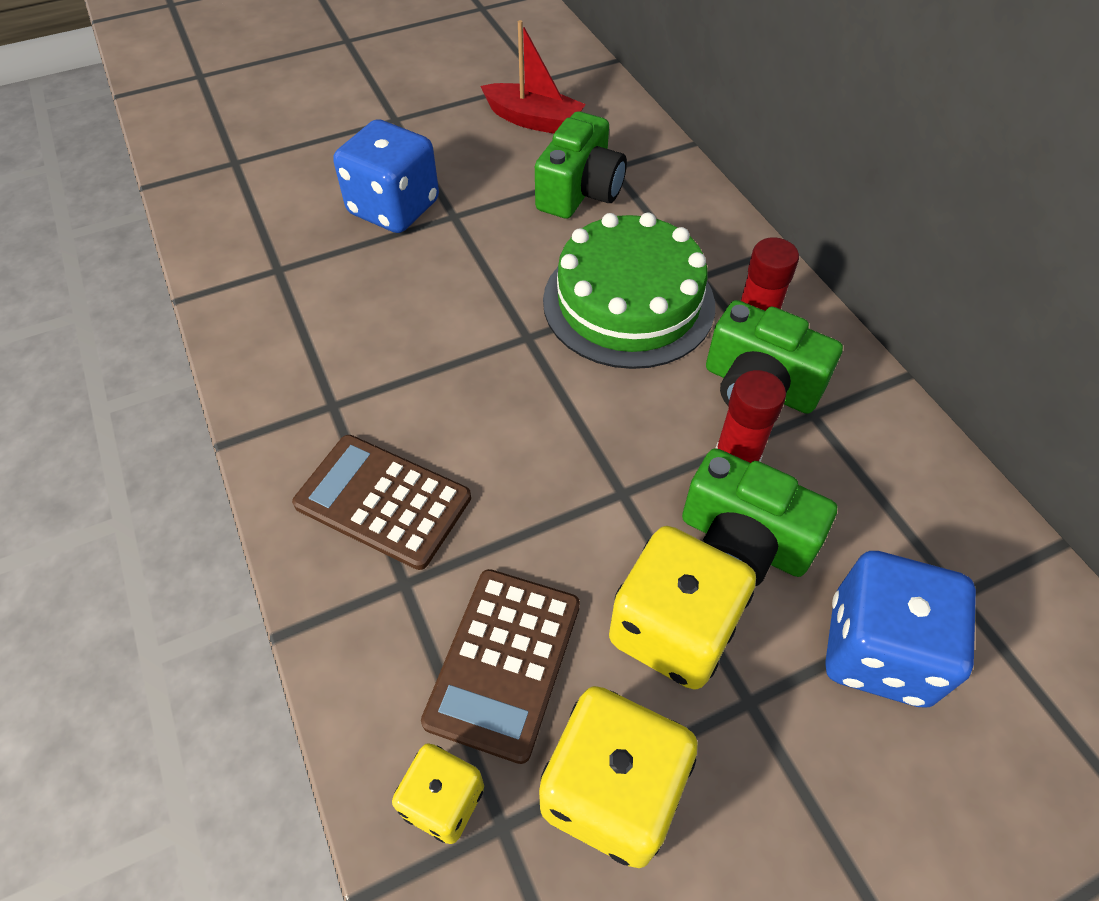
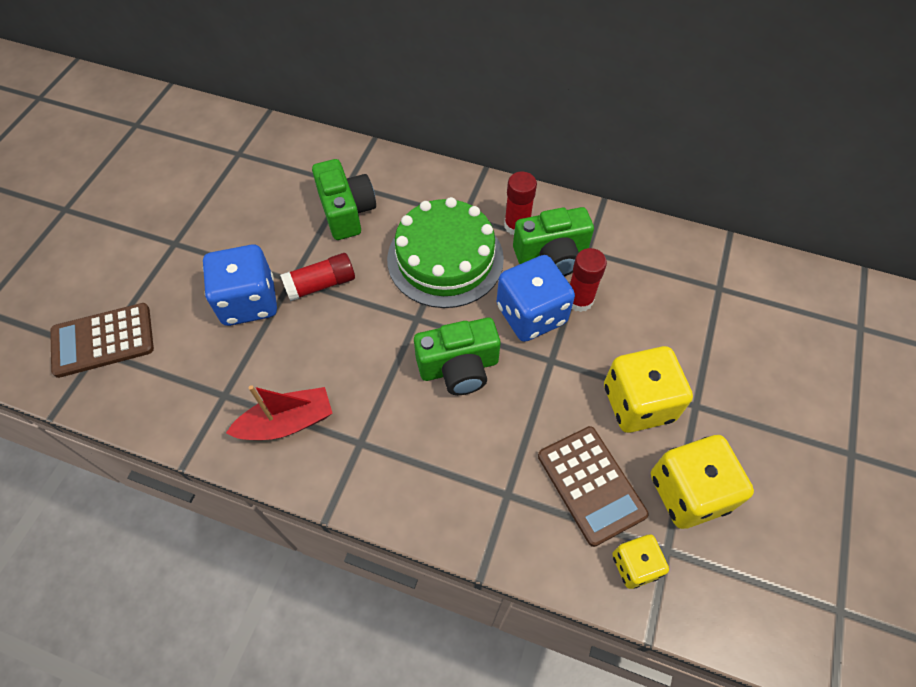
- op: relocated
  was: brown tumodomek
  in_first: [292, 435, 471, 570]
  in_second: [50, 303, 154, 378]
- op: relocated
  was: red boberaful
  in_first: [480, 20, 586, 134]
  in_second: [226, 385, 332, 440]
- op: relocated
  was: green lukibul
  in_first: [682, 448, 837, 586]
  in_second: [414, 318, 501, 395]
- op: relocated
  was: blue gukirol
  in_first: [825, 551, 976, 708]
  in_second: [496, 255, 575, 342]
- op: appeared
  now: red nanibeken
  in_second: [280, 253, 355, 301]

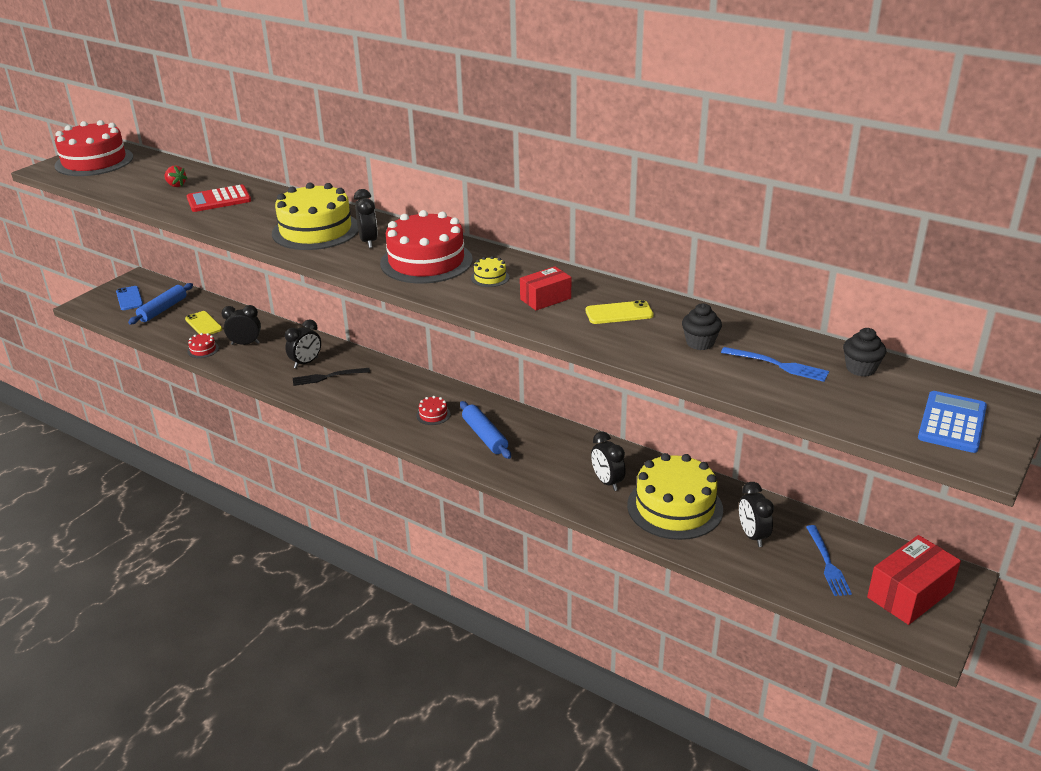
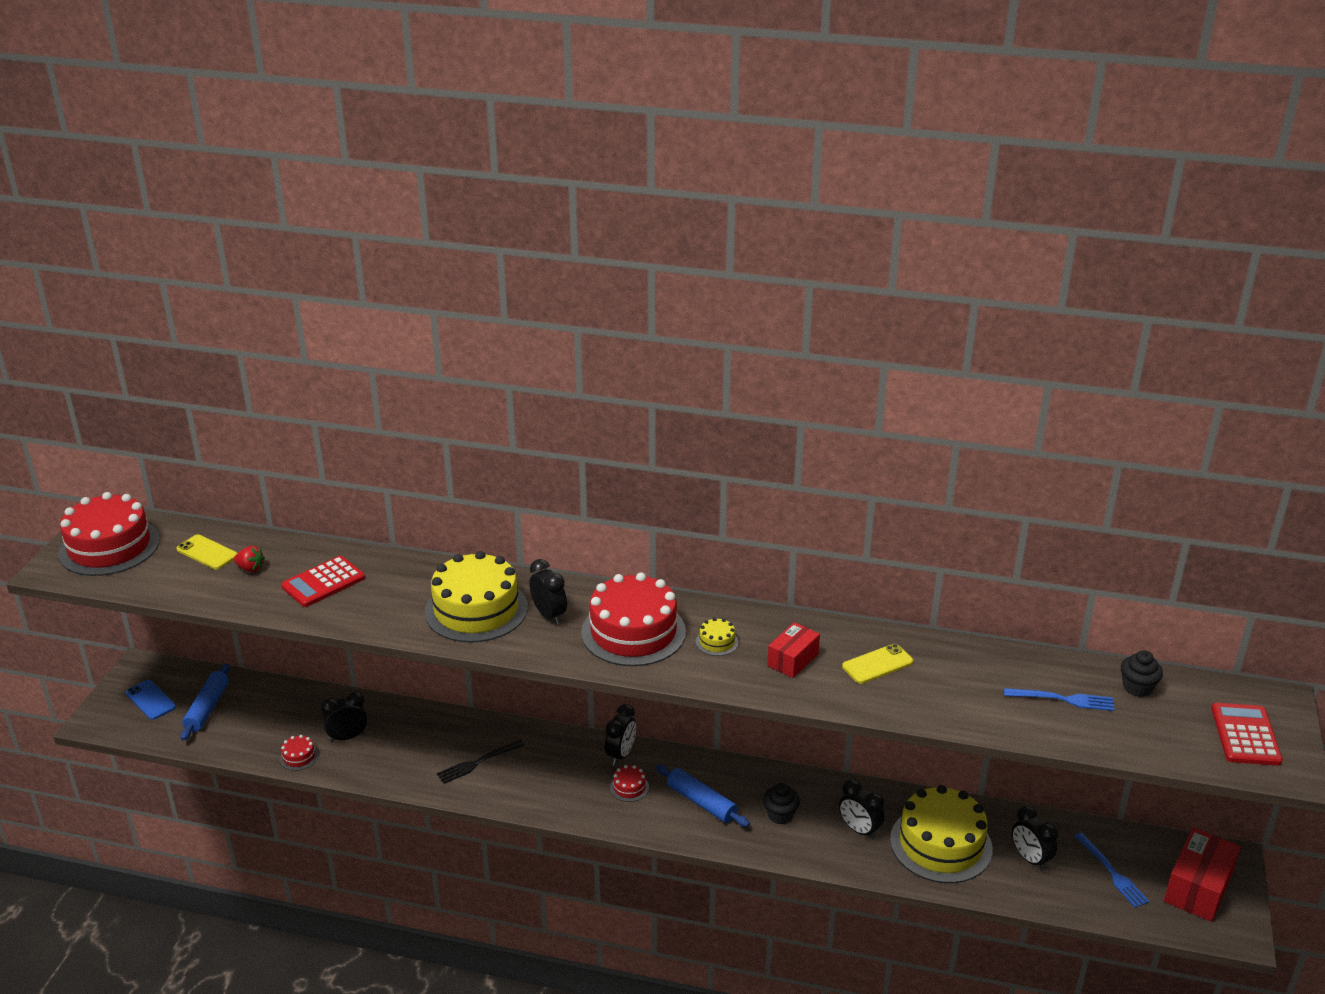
- op: relocated
  was: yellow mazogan
  in_first: [185, 311, 222, 335]
  in_second: [176, 535, 237, 570]
- op: relocated
  was: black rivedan
  in_first: [285, 319, 321, 369]
  in_second: [605, 704, 636, 766]
- op: relocated
  was: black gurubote
  in_first: [682, 303, 722, 350]
  in_second: [763, 783, 800, 824]
- op: colour
  was: blue tumodomek
  now: red tumodomek
  in_first: [918, 391, 987, 453]
  in_second: [1211, 703, 1283, 766]

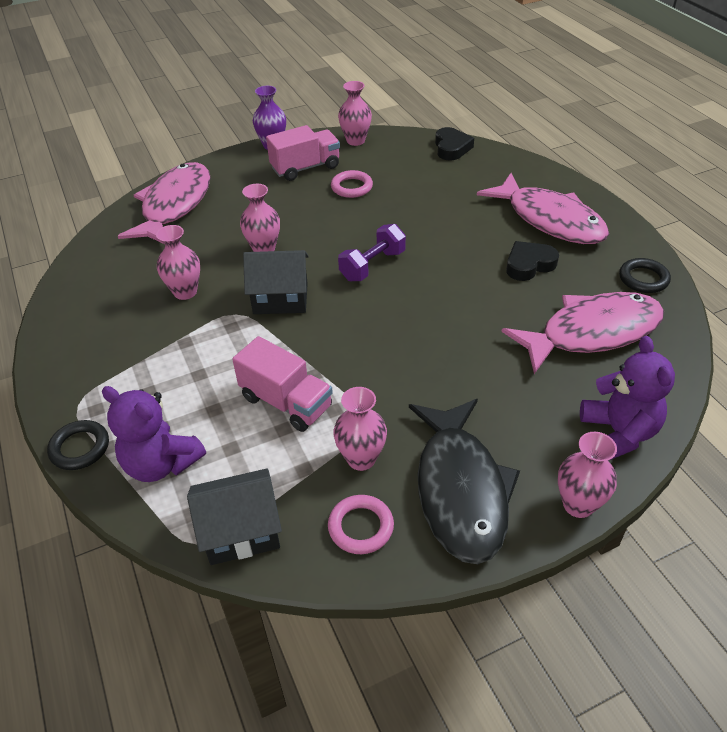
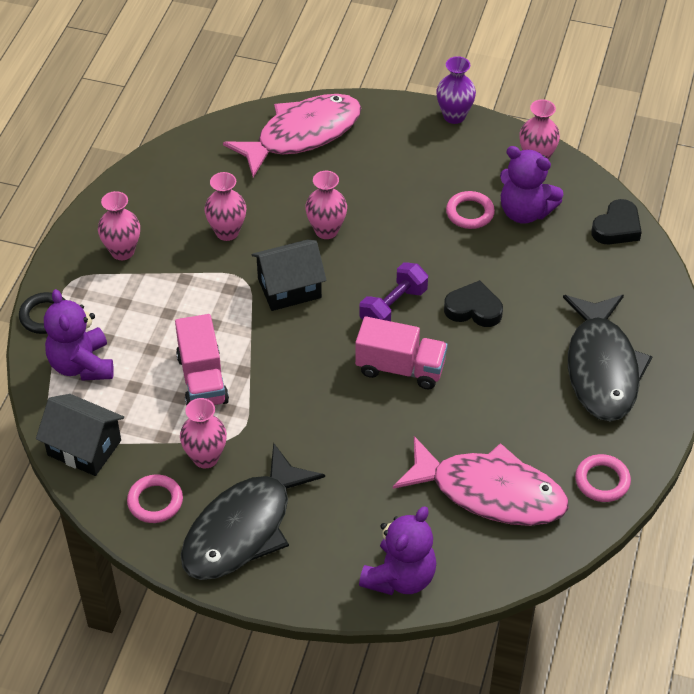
- op: spun
  was: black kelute
  in_first: [243, 250, 309, 314]
  in_second: [252, 239, 326, 311]
  clockwise: -60
- op: relocated
  was: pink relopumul
  in_first: [266, 125, 340, 181]
  in_second: [355, 316, 448, 389]
- op: spun
  was: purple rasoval
  in_first: [338, 224, 406, 281]
  in_second: [359, 262, 428, 321]
  clockwise: -45
- op: colour
  was: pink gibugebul
  now: black gibugebul
  in_first: [477, 173, 609, 244]
  in_second: [563, 295, 653, 422]
- op: relocated
  was: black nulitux
  in_first: [506, 241, 559, 281]
  in_second: [444, 280, 503, 327]
- op: relocated
  was: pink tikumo
  in_first: [558, 432, 617, 518]
  in_second: [98, 191, 140, 260]
- op: colour
  was: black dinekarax
  now: pink dinekarax
  in_first: [619, 258, 671, 293]
  in_second: [575, 454, 631, 502]
- op: appeared
  now: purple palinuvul
  in_second: [500, 146, 564, 224]

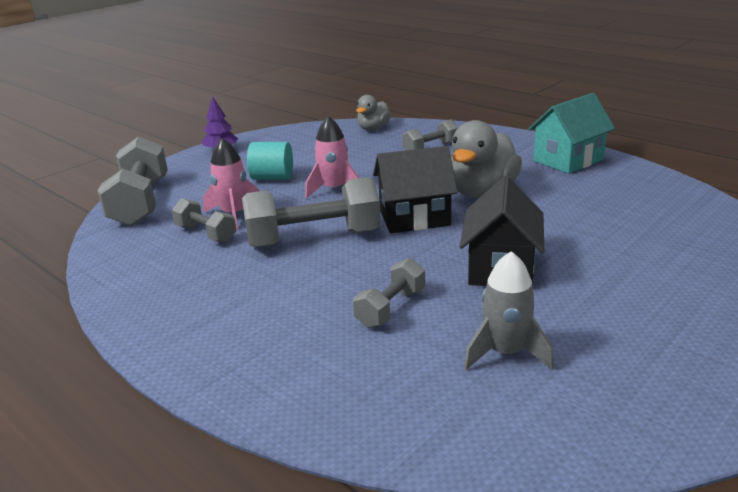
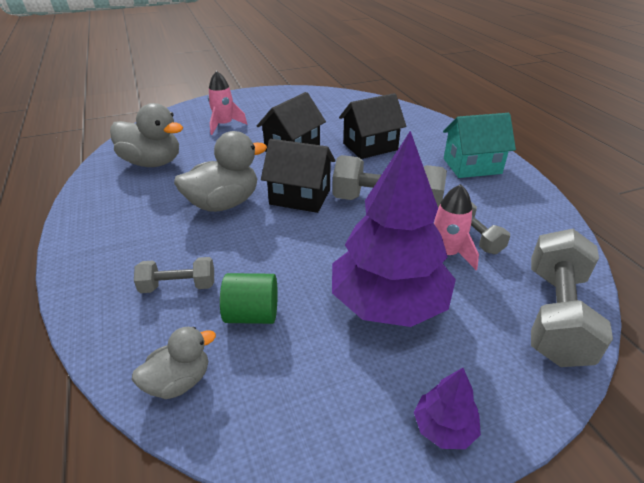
- op: exchanged
  was: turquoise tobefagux
  now: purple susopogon
  in_first: [247, 142, 293, 180]
  in_second: [332, 131, 456, 327]
- op: relocated
  was: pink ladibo
  in_first: [305, 116, 359, 199]
  in_second: [208, 71, 247, 135]
- op: exchanged
  was: grey rasoval
  now: black kelute
  in_first: [353, 258, 425, 328]
  in_second: [339, 93, 406, 159]
- op: missing
  was: grey ladibo
  in_first: [464, 251, 554, 370]
- op: relocated
  was: turquoise kelute
  in_first: [528, 93, 615, 174]
  in_second: [443, 113, 516, 178]
- op: appeared
  now: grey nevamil
  in_second: [110, 103, 183, 167]
- op: appeared
  now: green tobefagux
  in_second: [220, 273, 278, 324]

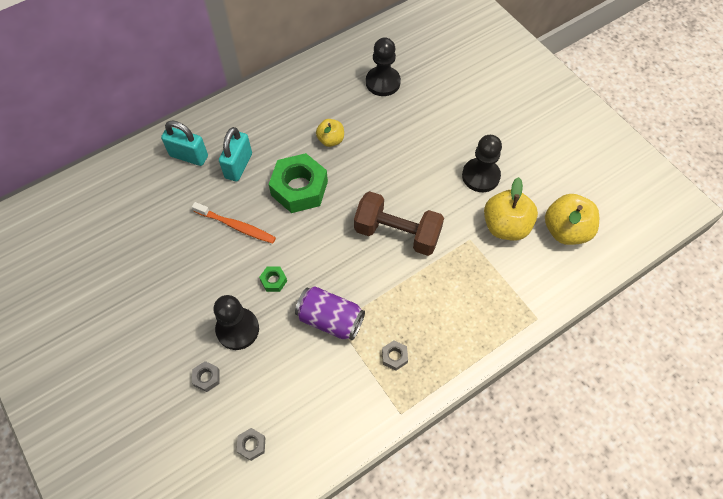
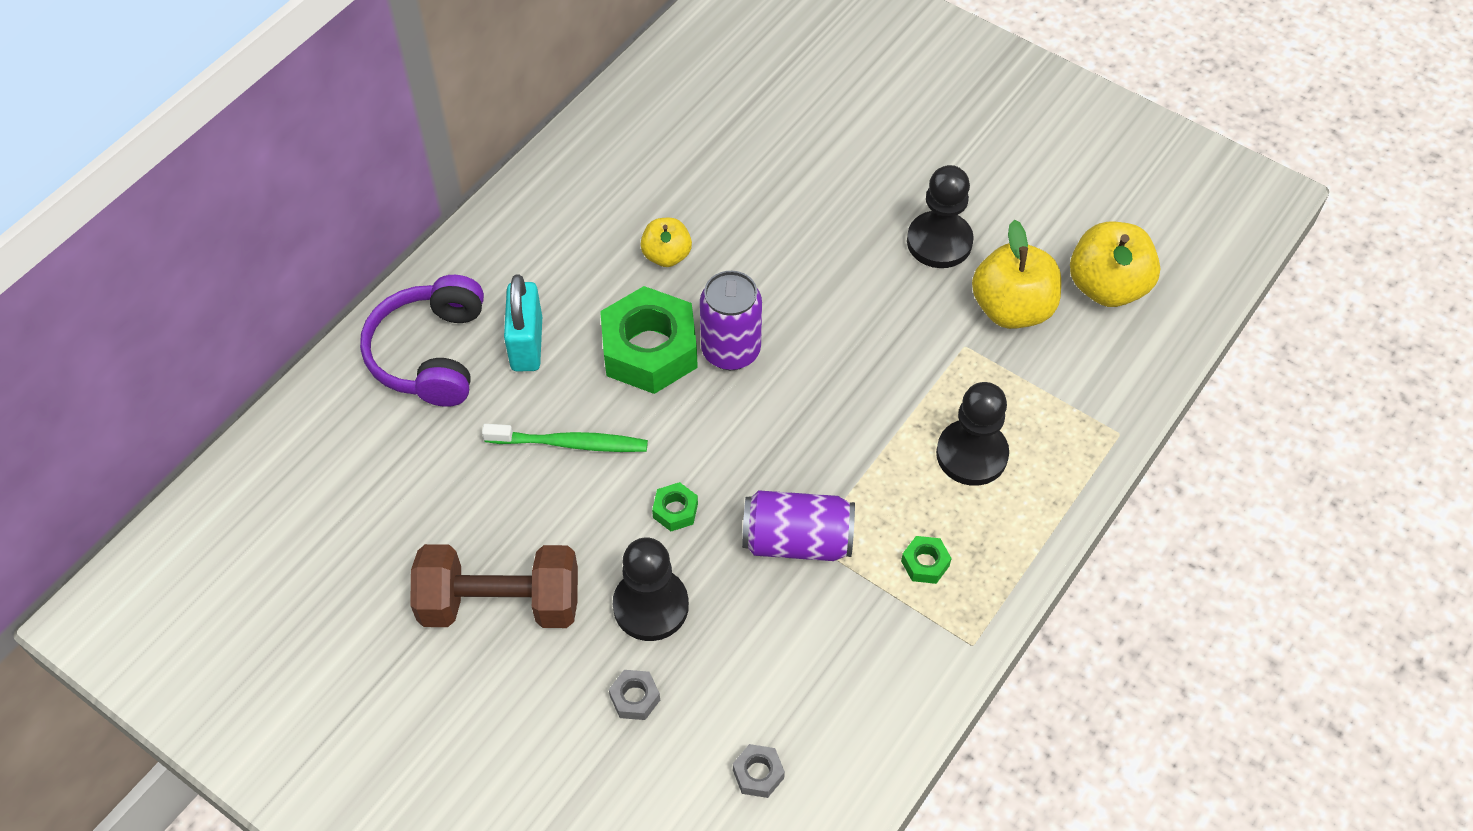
- op: exchanged
  was: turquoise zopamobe
  now: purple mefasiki
  in_first: [161, 120, 208, 166]
  in_second: [360, 275, 484, 407]
- op: colour
  was: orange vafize
  now: green vafize
  in_first: [192, 202, 276, 244]
  in_second: [482, 424, 648, 452]
- op: relocated
  was: brown rasoval
  in_first: [354, 191, 444, 256]
  in_second: [410, 544, 578, 628]
- op: relocated
  was: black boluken
  in_first: [366, 38, 401, 96]
  in_second: [936, 382, 1009, 486]
- op: colour
  was: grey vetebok
  now: green vetebok
  in_first: [382, 340, 408, 371]
  in_second: [901, 536, 952, 584]
- op: appeared
  now: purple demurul
  in_second: [700, 271, 762, 370]

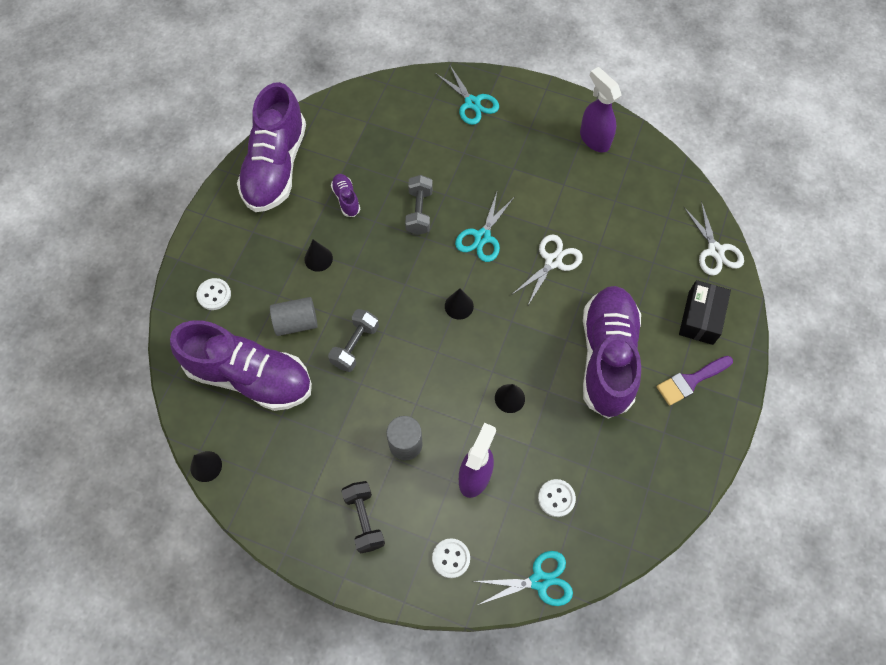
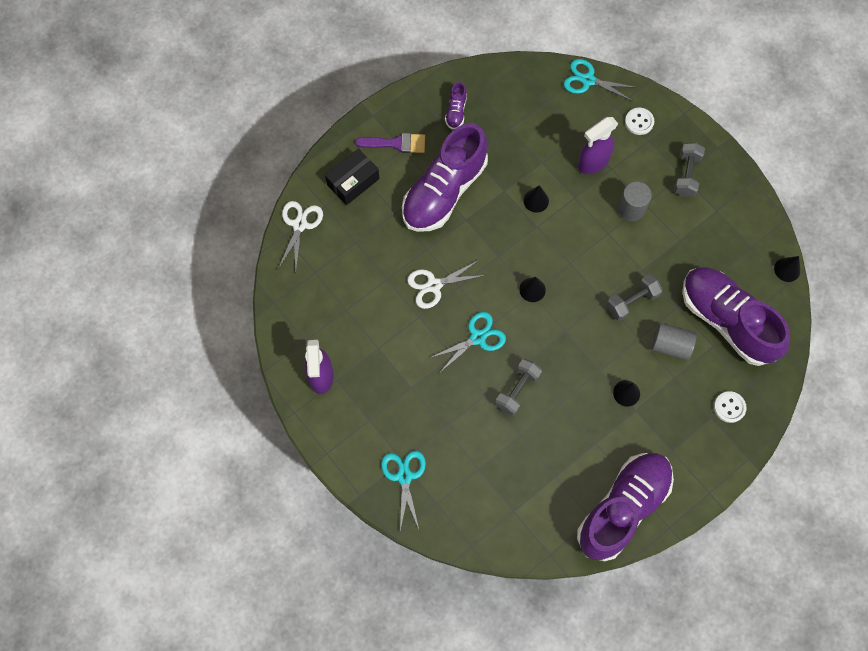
- op: relocated
  was: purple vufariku
  in_first: [331, 174, 360, 217]
  in_second: [445, 82, 467, 130]
- op: colour
  was: black rasoval
  now: grey rasoval
  in_first: [341, 481, 385, 553]
  in_second: [674, 142, 705, 197]
- op: missing
  was: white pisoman
  in_first: [538, 479, 576, 517]

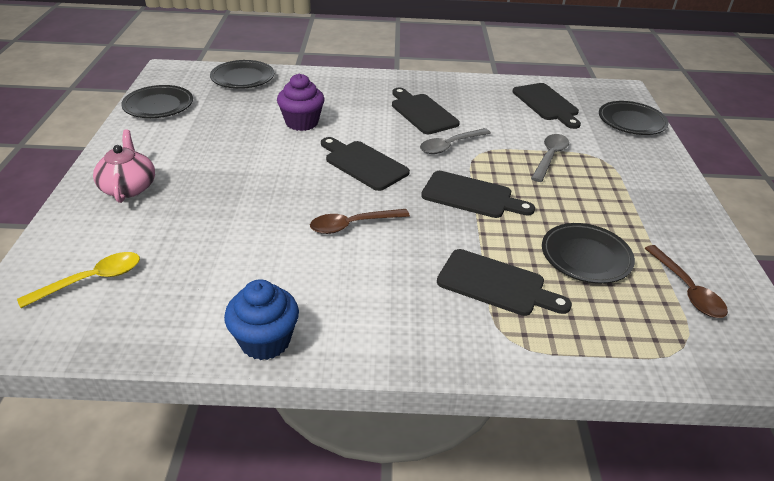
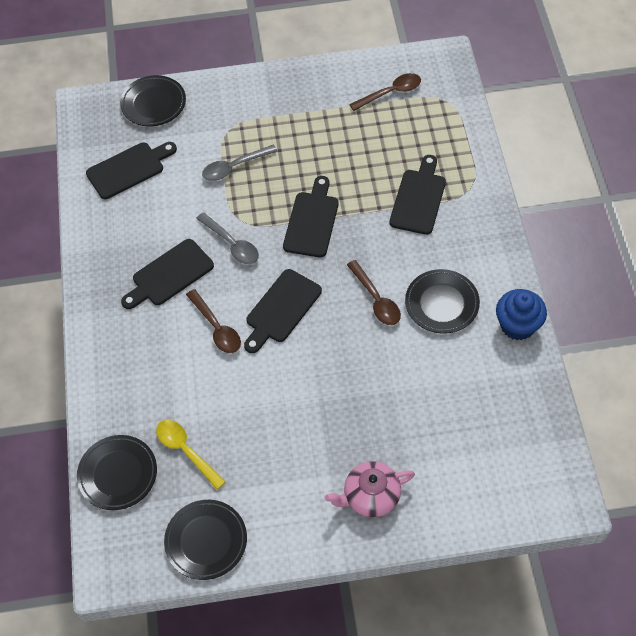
- op: relocated
  was: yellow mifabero
  in_first: [17, 252, 140, 308]
  in_second: [156, 420, 226, 490]
- op: missing
  was: purple gurubote
  in_first: [277, 74, 324, 131]
- op: spun
  was: grey mifabero
  in_first: [531, 134, 569, 182]
  in_second: [202, 144, 278, 181]
  clockwise: -45
- op: relocated
  was: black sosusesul
  in_first: [542, 223, 635, 284]
  in_second: [405, 269, 480, 334]
- op: appeared
  now: brown mifabero
  in_second: [186, 289, 241, 353]

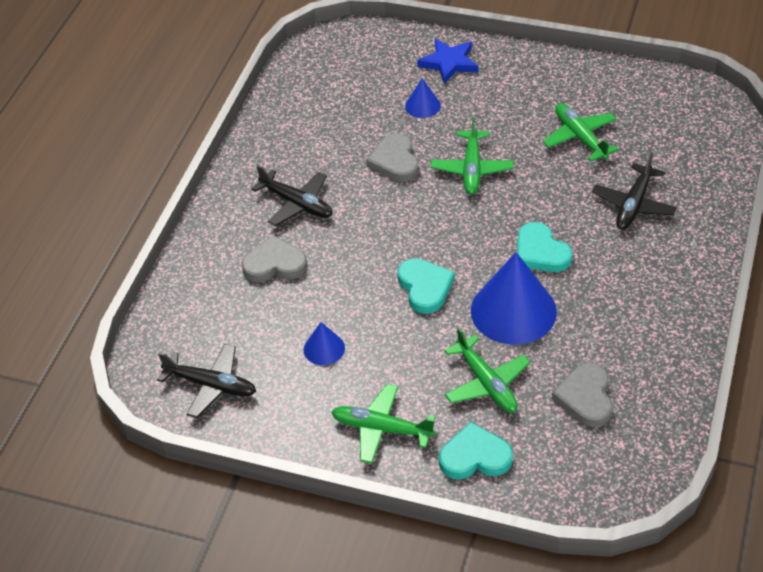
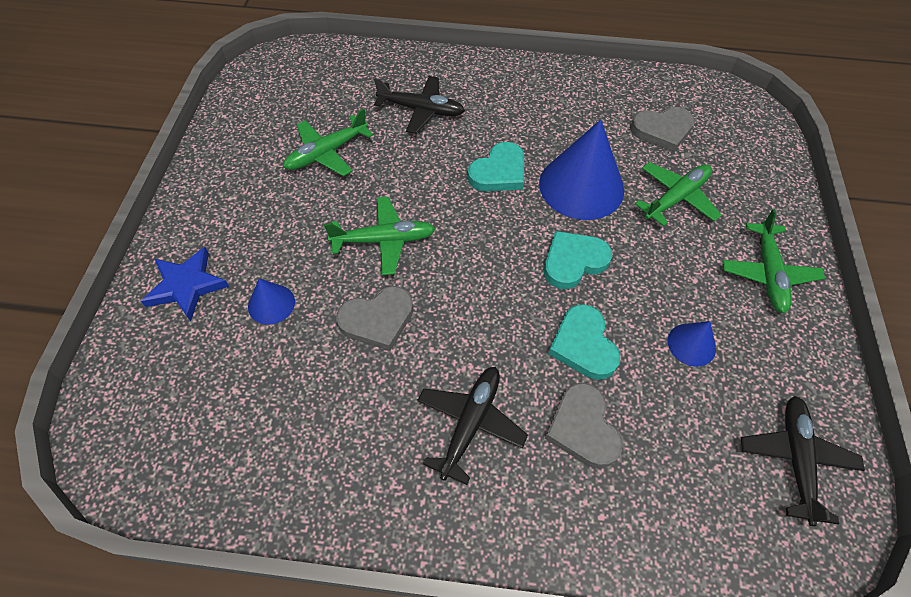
- op: relocated
  was: turquoise nulitux
  in_first: [439, 422, 513, 479]
  in_second: [548, 304, 620, 380]

